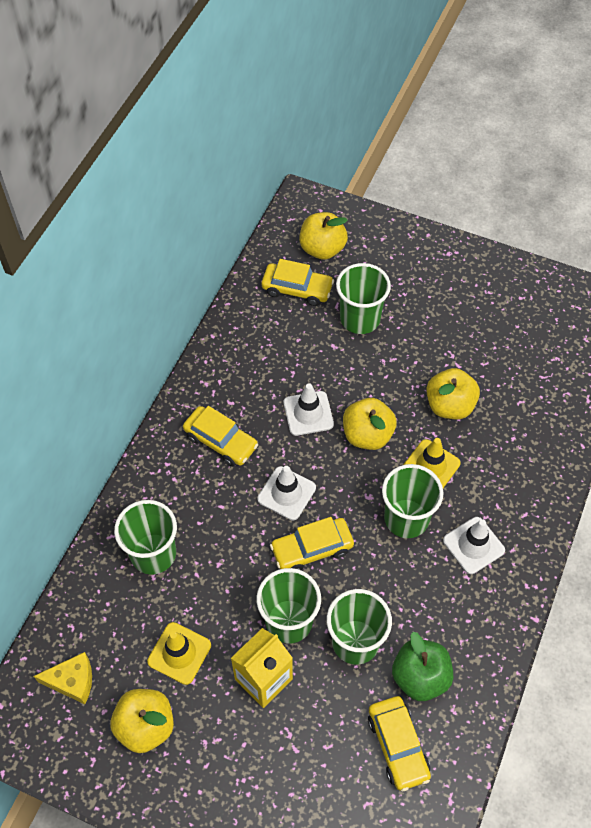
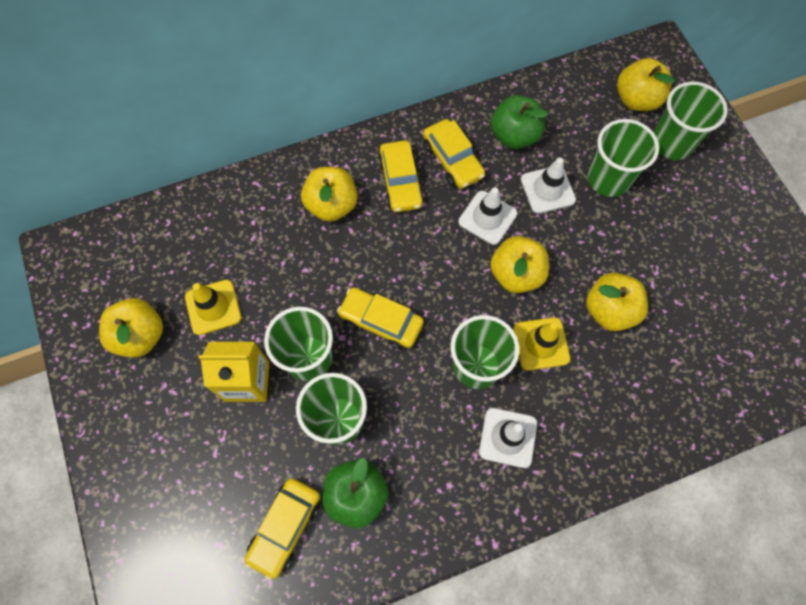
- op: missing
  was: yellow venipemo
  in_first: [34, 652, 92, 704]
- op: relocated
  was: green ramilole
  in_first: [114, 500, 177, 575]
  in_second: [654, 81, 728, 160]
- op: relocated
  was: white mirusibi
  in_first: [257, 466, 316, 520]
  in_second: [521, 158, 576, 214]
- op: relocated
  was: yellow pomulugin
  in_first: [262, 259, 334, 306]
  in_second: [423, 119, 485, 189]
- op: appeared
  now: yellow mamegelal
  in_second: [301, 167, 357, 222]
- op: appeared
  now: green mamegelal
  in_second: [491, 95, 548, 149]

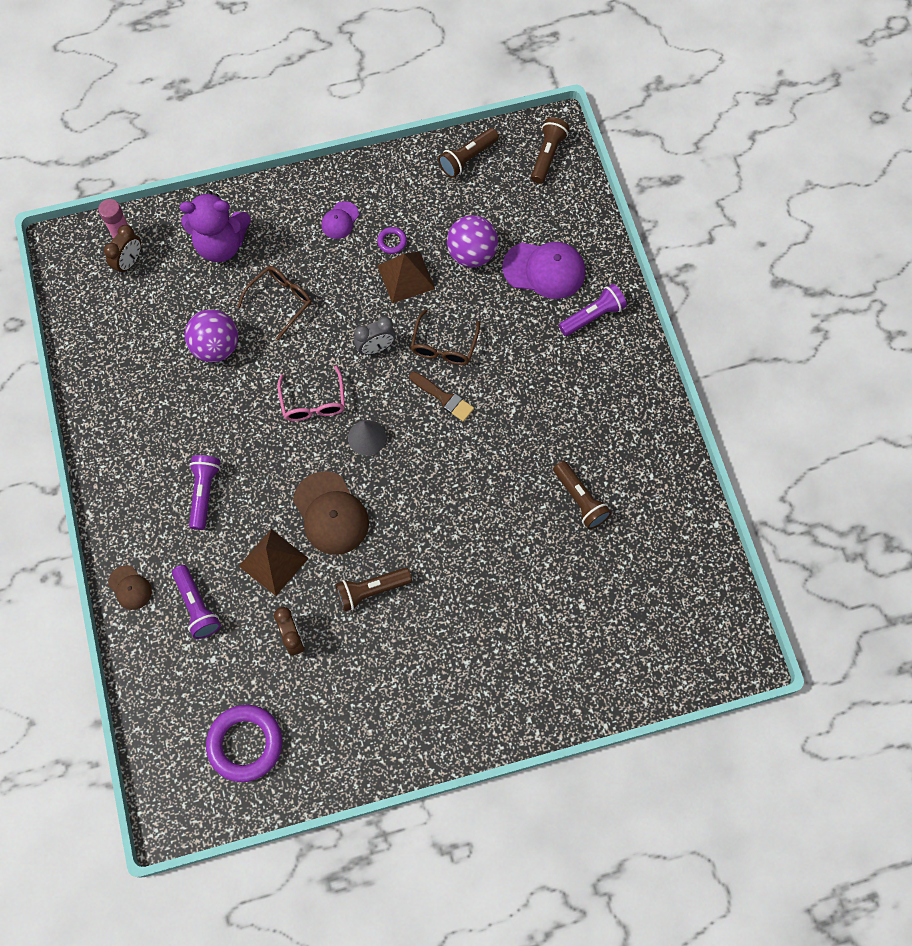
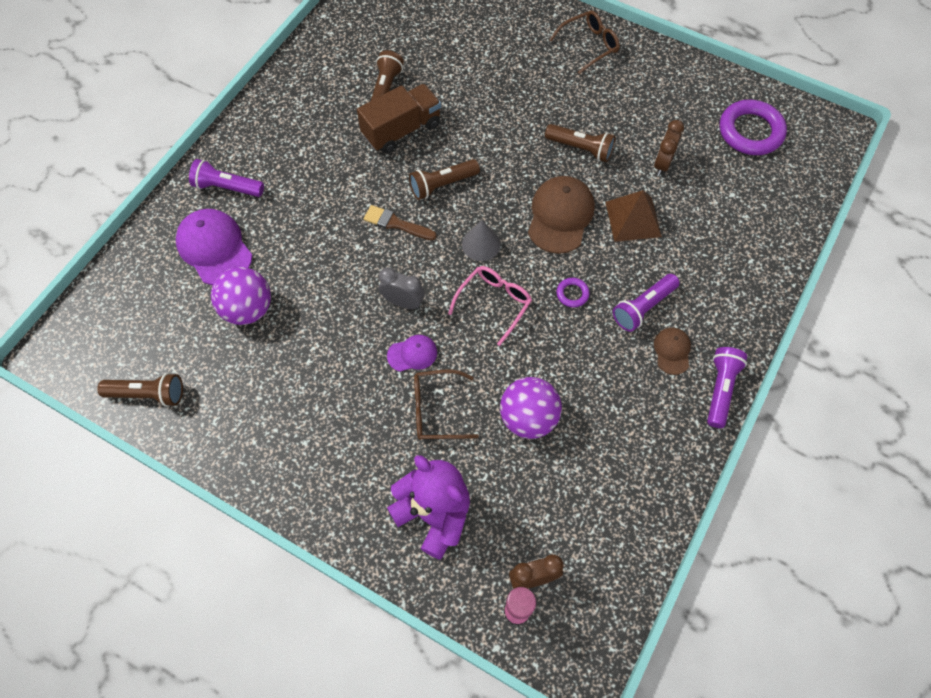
- op: relocated
  was: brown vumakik
  in_first: [108, 565, 152, 610]
  in_second: [654, 328, 691, 375]
- op: relocated
  was: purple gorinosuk
  in_first: [172, 565, 221, 639]
  in_second: [707, 347, 747, 428]
- op: relocated
  was: purple vumakik
  in_first: [321, 201, 359, 239]
  in_second: [387, 335, 437, 372]
- op: relocated
  was: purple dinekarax
  in_first: [377, 227, 407, 254]
  in_second: [557, 278, 589, 307]
- op: missing
  was: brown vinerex
  in_first: [377, 251, 435, 303]
- op: spun
  was: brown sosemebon
  in_first: [409, 372, 474, 422]
  in_second: [364, 205, 437, 240]
  clockwise: -60
- op: relocated
  was: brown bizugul
  in_first: [411, 309, 480, 365]
  in_second: [550, 10, 620, 74]
- op: relocated
  was: brown gorinosuk
  in_first: [531, 117, 570, 184]
  in_second: [409, 159, 480, 200]
- op: appeared
  now: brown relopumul
  in_second: [357, 84, 441, 154]

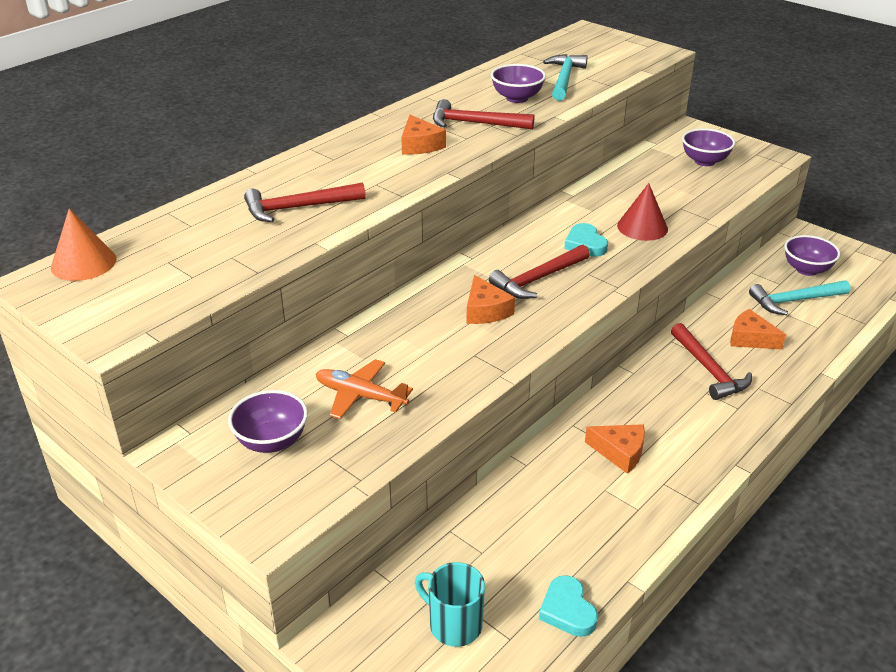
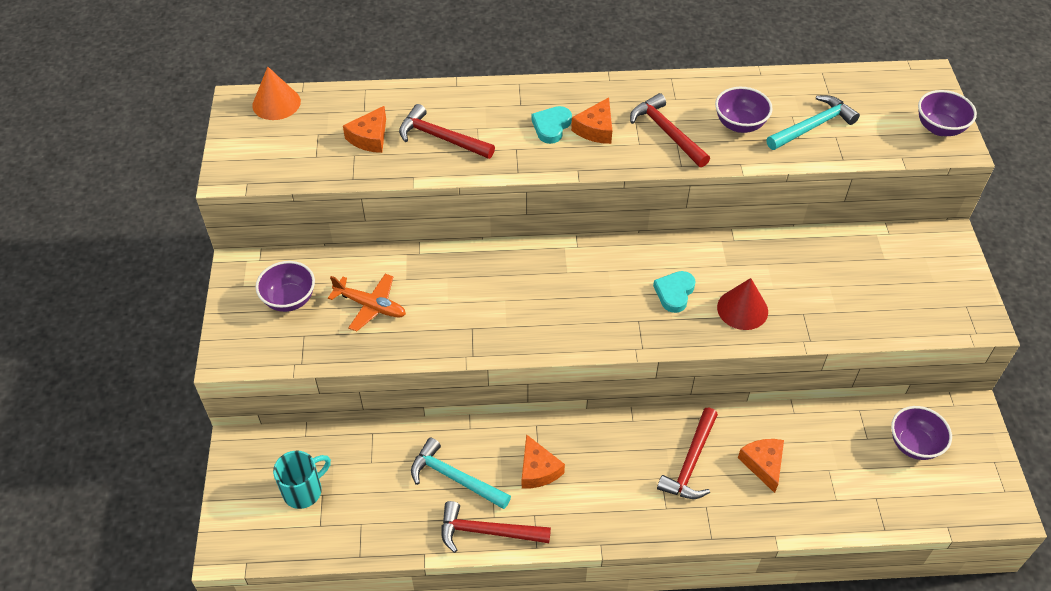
- op: spun
  was: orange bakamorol
  in_first: [316, 359, 413, 419]
  in_second: [328, 274, 406, 332]
  clockwise: 135
- op: spun
  was: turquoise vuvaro
  in_first: [415, 562, 485, 647]
  in_second: [273, 451, 331, 509]
  clockwise: 60
- op: relocated
  was: orange venipemo
  in_first: [466, 275, 515, 324]
  in_second: [343, 106, 386, 153]
- op: relocated
  was: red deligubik
  in_first: [489, 245, 590, 299]
  in_second: [441, 501, 551, 553]
- op: relocated
  was: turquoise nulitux
  in_first: [539, 575, 598, 637]
  in_second: [532, 106, 572, 144]
- op: relocated
  was: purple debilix
  in_first: [682, 128, 735, 166]
  in_second: [918, 90, 977, 136]
- op: relocated
  was: turquoise deligubik
  in_first: [749, 280, 850, 315]
  in_second: [411, 438, 511, 509]

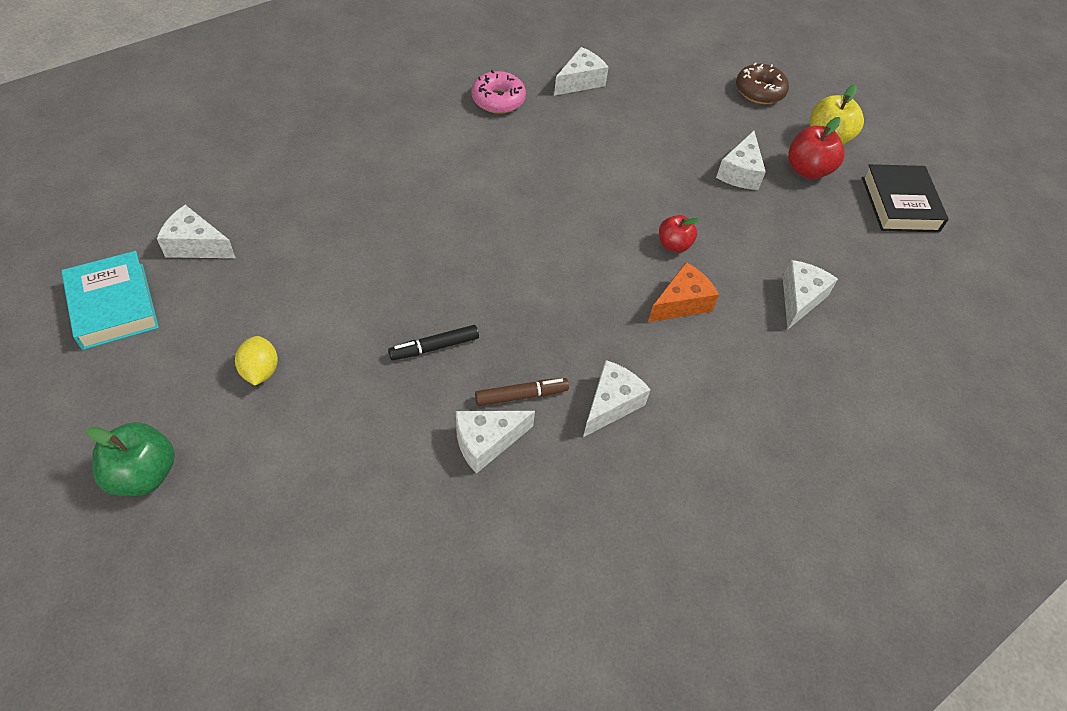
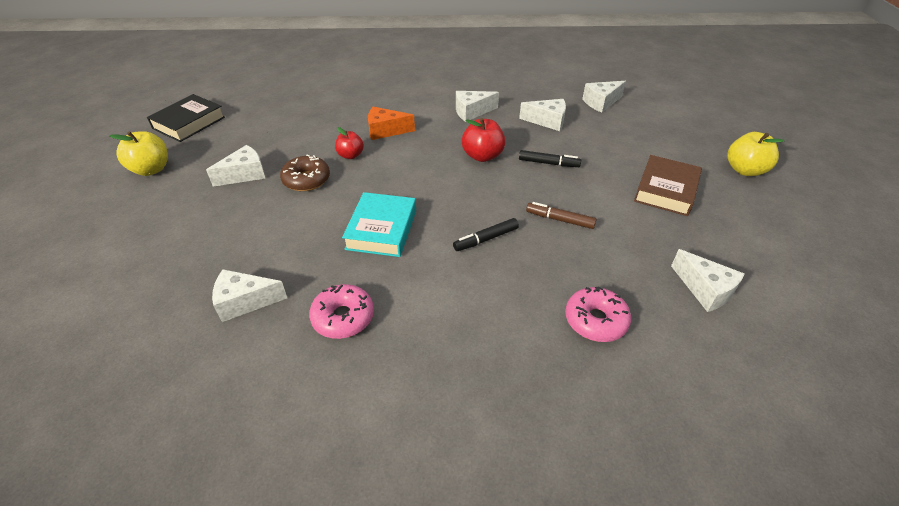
- op: relocated
  was: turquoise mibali
  in_first: [61, 251, 159, 350]
  in_second: [342, 192, 416, 257]
- op: colour
  was: green mamegelal
  now: yellow mamegelal
  in_first: [87, 422, 175, 496]
  in_second: [727, 132, 784, 176]
- op: exchanged
  was: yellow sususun
  now: brown mibali
  in_first: [235, 336, 278, 385]
  in_second: [634, 155, 702, 216]
- op: relocated
  was: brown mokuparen
  in_first: [475, 378, 569, 406]
  in_second: [526, 202, 597, 229]
- op: relocated
  was: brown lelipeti
  in_first: [736, 62, 789, 104]
  in_second: [280, 154, 330, 191]
- op: relocated
  was: white venipemo
  in_first: [783, 260, 838, 329]
  in_second: [582, 81, 626, 112]
- op: relocated
  was: red mamegelal
  in_first: [788, 117, 844, 179]
  in_second: [462, 118, 506, 162]
- op: appeared
  now: black mokuparen
  in_second: [453, 218, 519, 251]
- op: appeared
  now: pink lelipeti
  in_second: [565, 286, 631, 342]

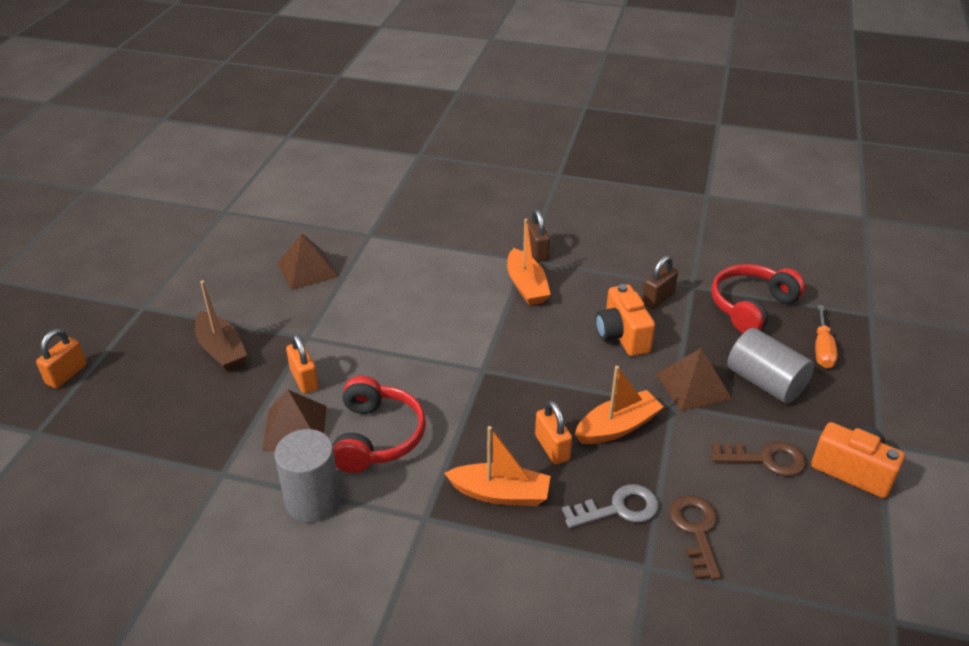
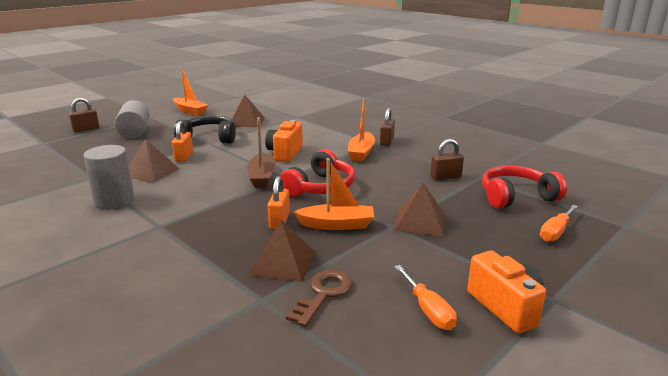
- op: colour
  was: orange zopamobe
  now: brown zopamobe
  in_first: [36, 329, 87, 388]
  in_second: [69, 98, 99, 132]
- op: relocated
  was: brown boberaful
  in_first: [195, 281, 247, 371]
  in_second: [247, 118, 275, 188]
- op: relocated
  was: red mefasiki
  in_first: [333, 376, 426, 473]
  in_second: [280, 149, 355, 197]
- op: relocated
  was: orange boberaful
  in_first: [444, 426, 551, 506]
  in_second: [173, 67, 208, 116]
- op: exchanged
  was: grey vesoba
  now: brown vinerex
  in_first: [562, 484, 659, 528]
  in_second: [249, 220, 315, 282]
- op: relocated
  was: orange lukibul
  in_first: [595, 284, 655, 356]
  in_second: [265, 120, 303, 162]
- op: missing
  was: brown vesoba
  in_first: [711, 441, 806, 476]
- op: relocated
  was: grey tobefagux
  in_first: [727, 328, 814, 404]
  in_second: [115, 100, 150, 139]
- op: appeared
  now: black mefasiki
  in_second: [174, 116, 236, 144]
- op: appeared
  now: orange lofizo
  in_second: [394, 265, 457, 330]

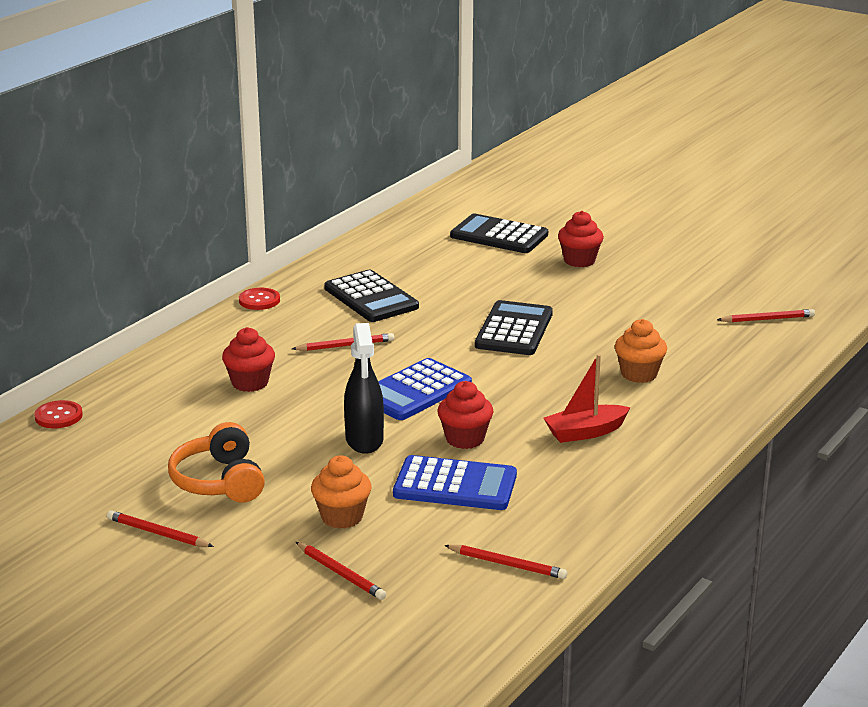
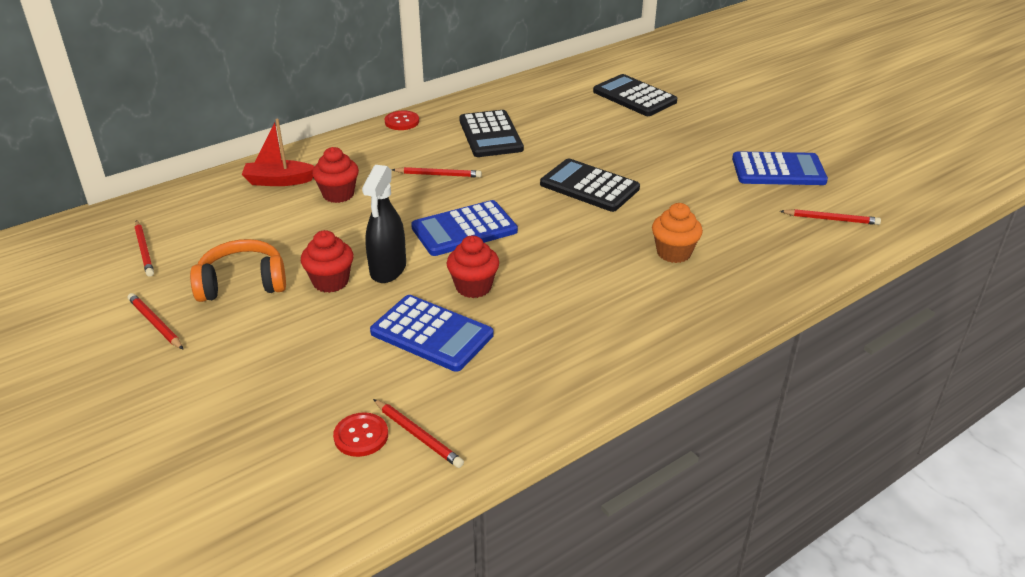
- op: relocated
  was: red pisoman
  in_first: [34, 400, 83, 428]
  in_second: [333, 412, 388, 457]
- op: spun
  was: orange mefasiki
  in_first: [168, 422, 265, 503]
  in_second: [190, 239, 286, 302]
  clockwise: 75
- op: relocated
  was: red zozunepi
  in_first: [296, 542, 386, 600]
  in_second: [135, 220, 154, 277]
- op: missing
  was: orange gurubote
  in_first: [311, 456, 371, 529]
- op: spun
  was: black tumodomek
  in_first: [475, 300, 553, 355]
  in_second: [540, 158, 640, 212]
  clockwise: -90
- op: relocated
  was: red boberaful
  in_first: [543, 354, 630, 443]
  in_second: [241, 119, 314, 186]
- op: relocated
  was: red gurubote
  in_first: [558, 211, 604, 267]
  in_second: [301, 230, 354, 293]
- op: appeared
  now: blue tumodomek
  in_second: [732, 151, 828, 185]

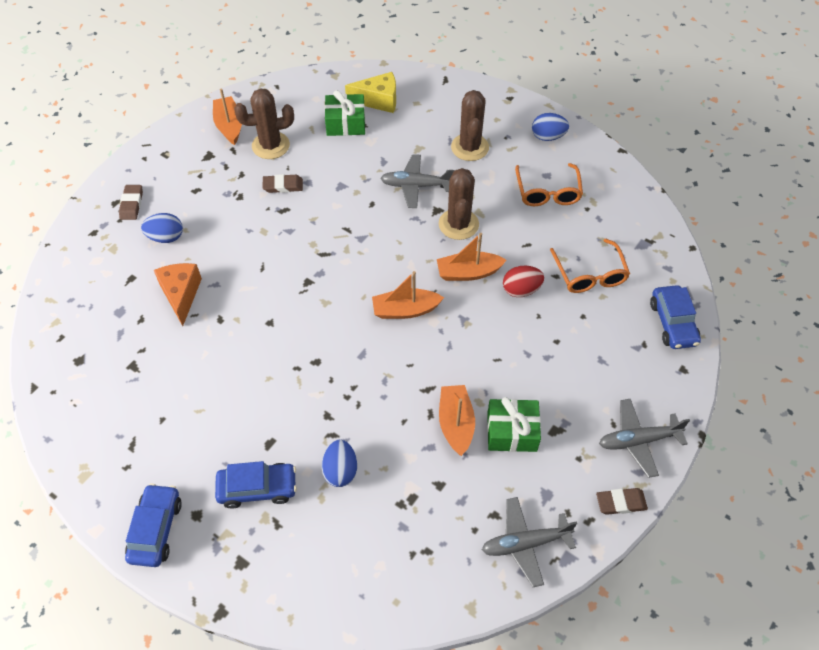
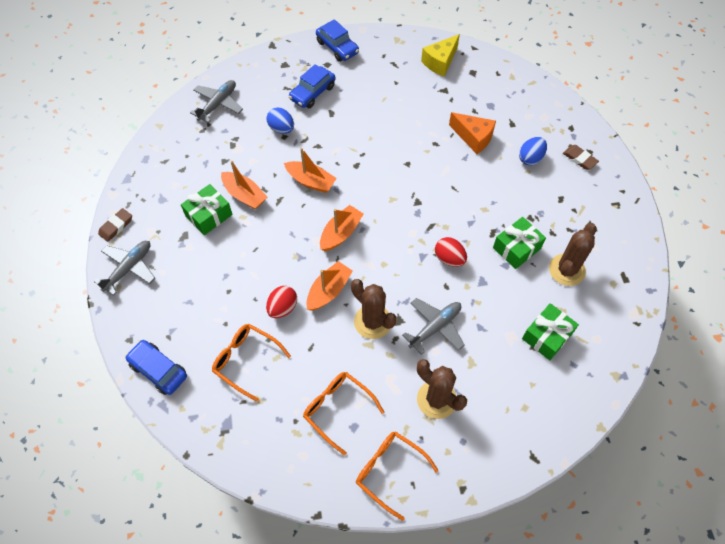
- op: relocated
  was: orange boberaful
  in_first: [213, 89, 242, 145]
  in_second: [284, 148, 337, 193]
- op: exchanged
  was: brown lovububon
  now: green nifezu
  in_first: [263, 174, 303, 193]
  in_second: [493, 217, 546, 269]
- op: relocated
  was: yellow venipemo
  in_first: [345, 72, 396, 113]
  in_second: [421, 34, 460, 77]
- op: relocated
  was: grey bakamorol
  in_first: [482, 497, 577, 587]
  in_second: [190, 80, 243, 123]
- op: exchanged
  was: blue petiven
  now: orange bizugul
  in_first: [532, 113, 569, 141]
  in_second: [356, 431, 438, 521]
- op: appeared
  now: red petiven
  in_second: [435, 237, 467, 267]

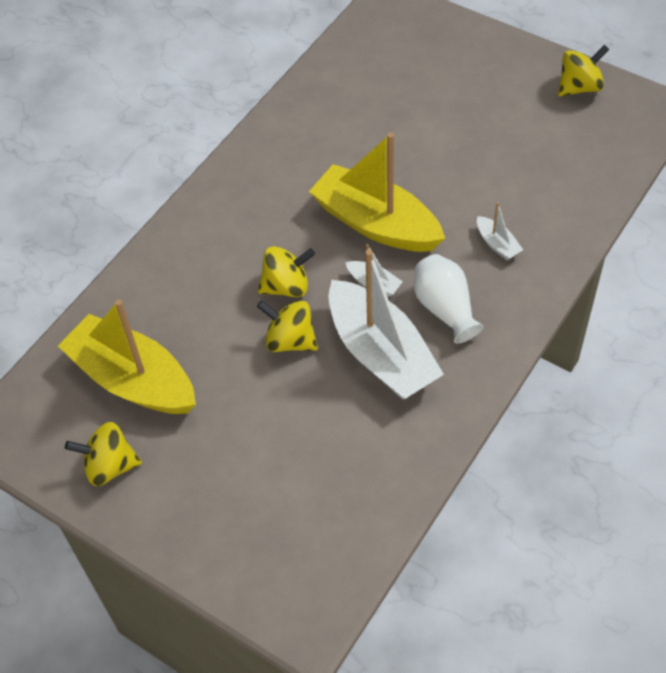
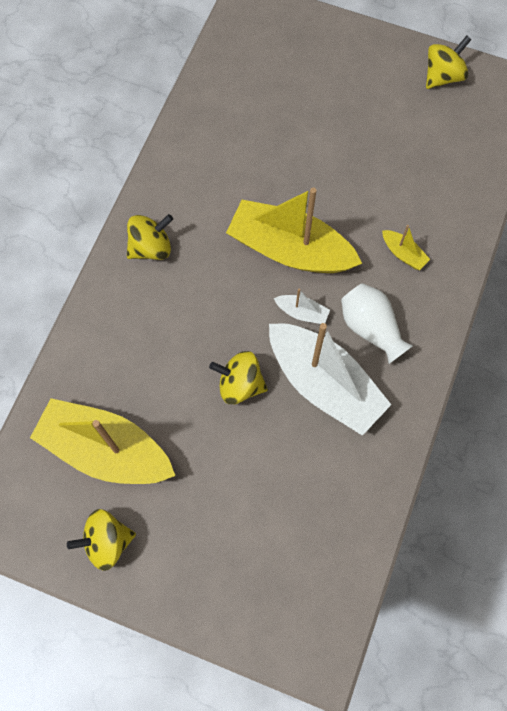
- op: relocated
  was: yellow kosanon
  in_first: [258, 246, 315, 297]
  in_second: [127, 214, 173, 260]
- op: colour
  was: white boberaful
  now: yellow boberaful
  in_first: [477, 202, 523, 260]
  in_second: [382, 225, 430, 270]

